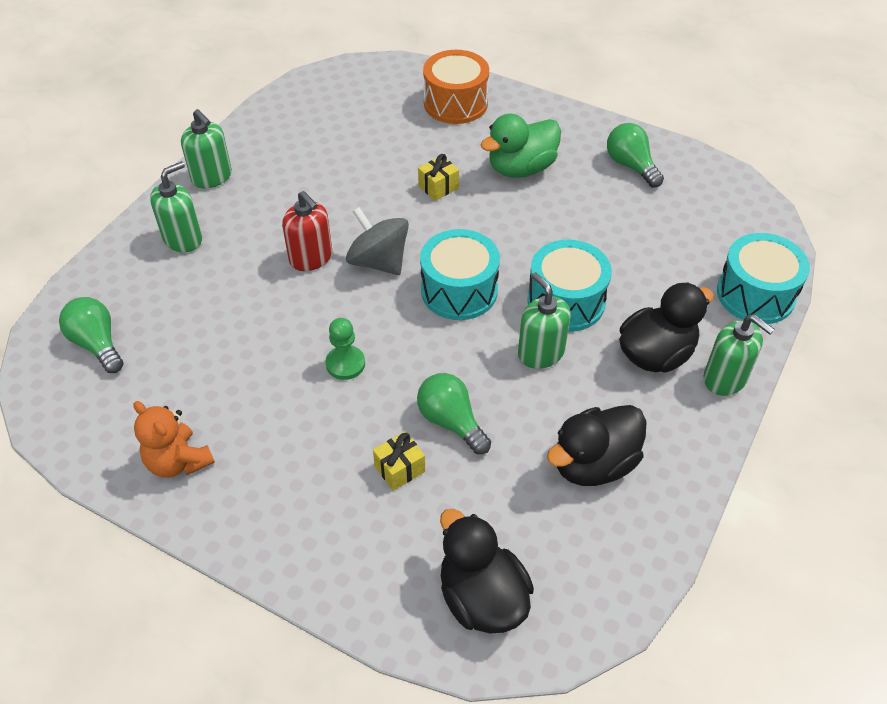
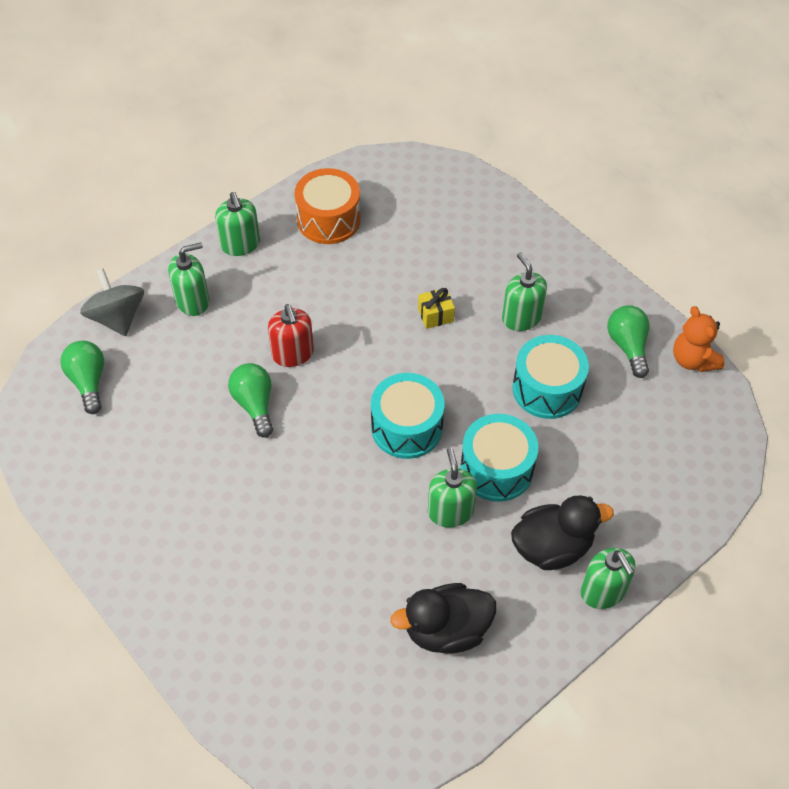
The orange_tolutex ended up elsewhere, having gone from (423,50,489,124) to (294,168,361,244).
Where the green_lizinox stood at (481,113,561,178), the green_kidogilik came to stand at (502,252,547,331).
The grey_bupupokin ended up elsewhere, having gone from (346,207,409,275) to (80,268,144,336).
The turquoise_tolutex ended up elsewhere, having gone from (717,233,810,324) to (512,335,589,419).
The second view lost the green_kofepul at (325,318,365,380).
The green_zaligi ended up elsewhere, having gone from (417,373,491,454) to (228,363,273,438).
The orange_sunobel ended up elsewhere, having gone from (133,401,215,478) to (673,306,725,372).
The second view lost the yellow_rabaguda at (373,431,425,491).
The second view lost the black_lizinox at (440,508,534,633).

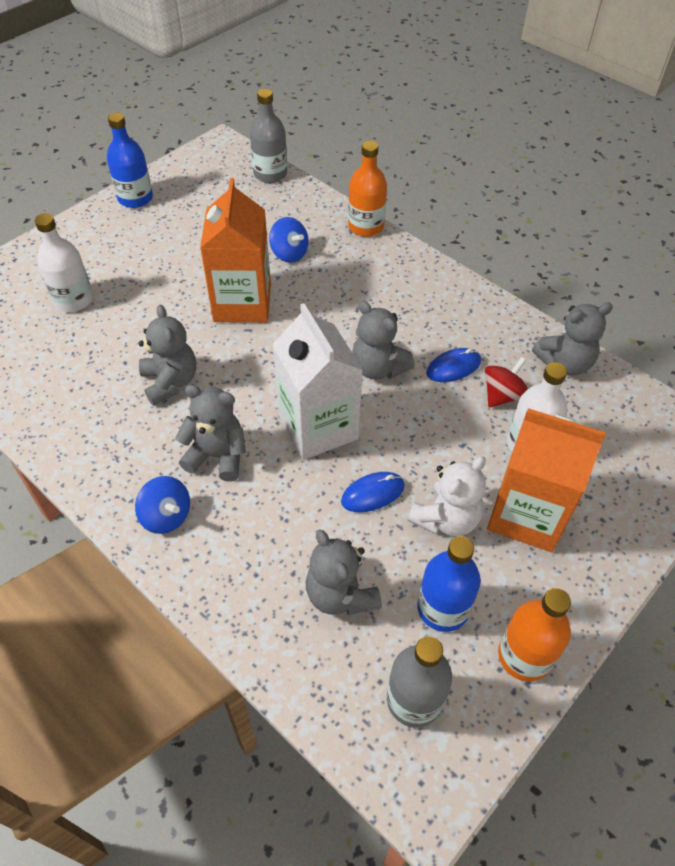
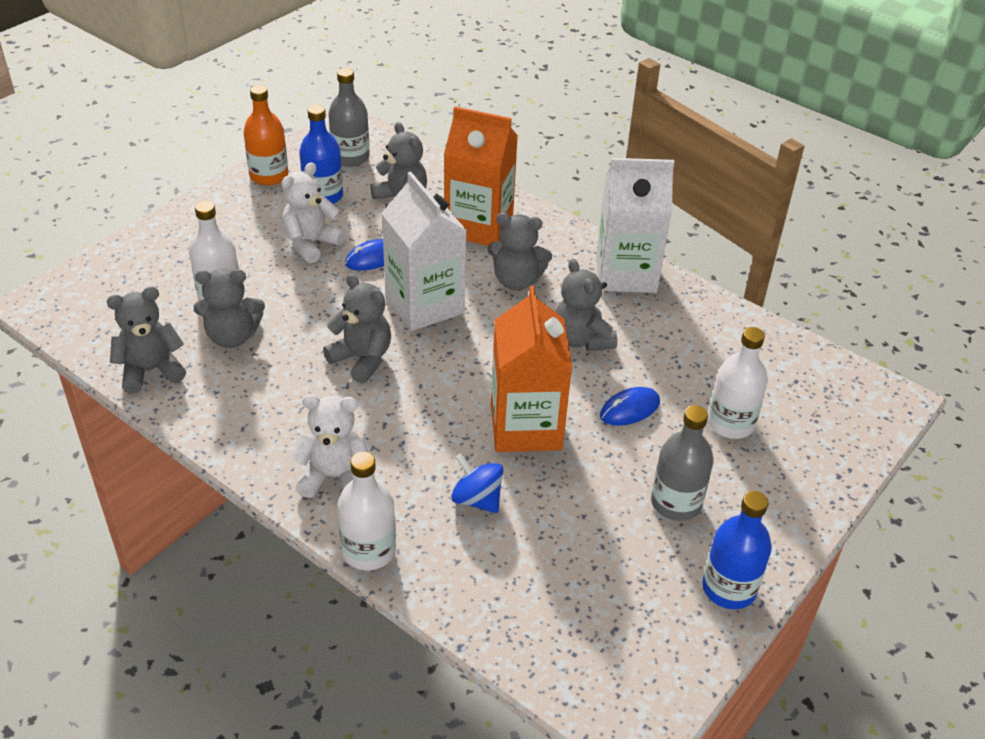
The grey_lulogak ended up elsewhere, having gone from (250,89,287,183) to (651,405,714,521).
What was the orange_lulogak at (348,141,387,237) turned into the white_lulogak at (337,452,396,570).
The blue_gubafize ended up elsewhere, having gone from (426,348,481,382) to (600,387,660,426).
Where the red_bupupokin stood at (485,357,528,408), the grey_sunobel came to stand at (194,269,265,348).
The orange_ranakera ended up elsewhere, having gone from (487,408,606,552) to (444,107,518,246).
The second view lost the blue_bupupokin at (135,476,190,534).
The second view gained the white_ranakera at (596,158,674,293).
The second view gained the white_sunobel at (291,394,368,498).

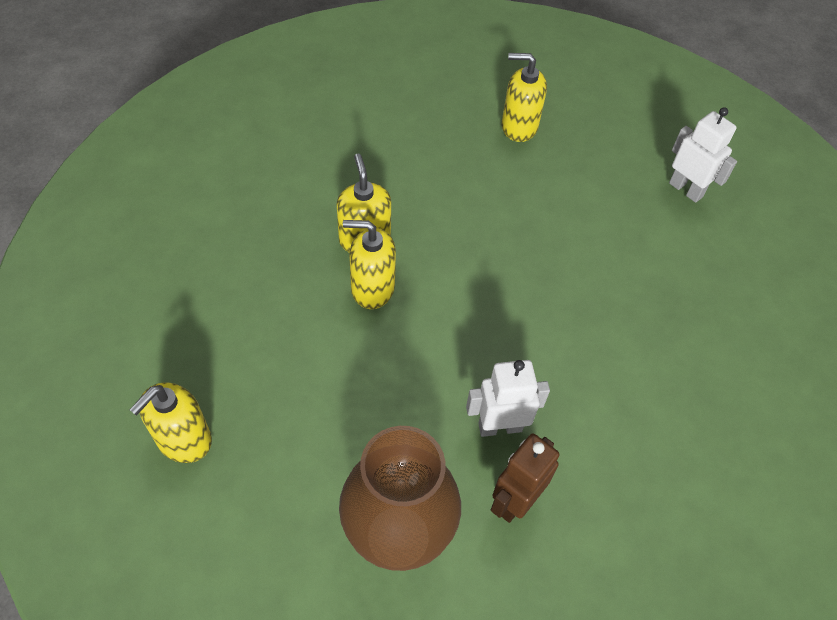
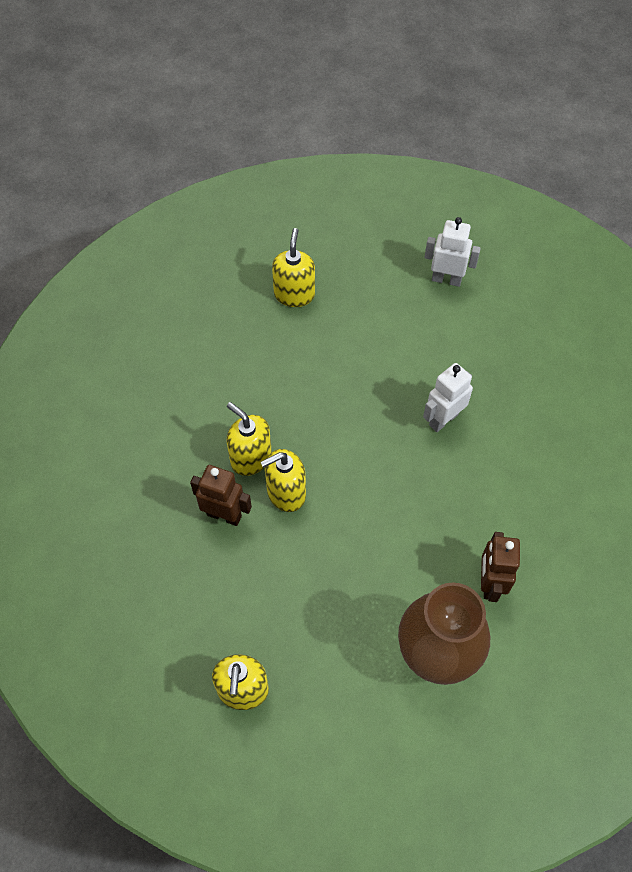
The yellow_kidogilik at (502,53,547,142) ended up facing another way, 120 degrees clockwise from before.
The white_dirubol ended up elsewhere, having gone from (466,360,550,437) to (423,363,473,432).
The second view gained the brown_dirubol at (190,465,252,526).

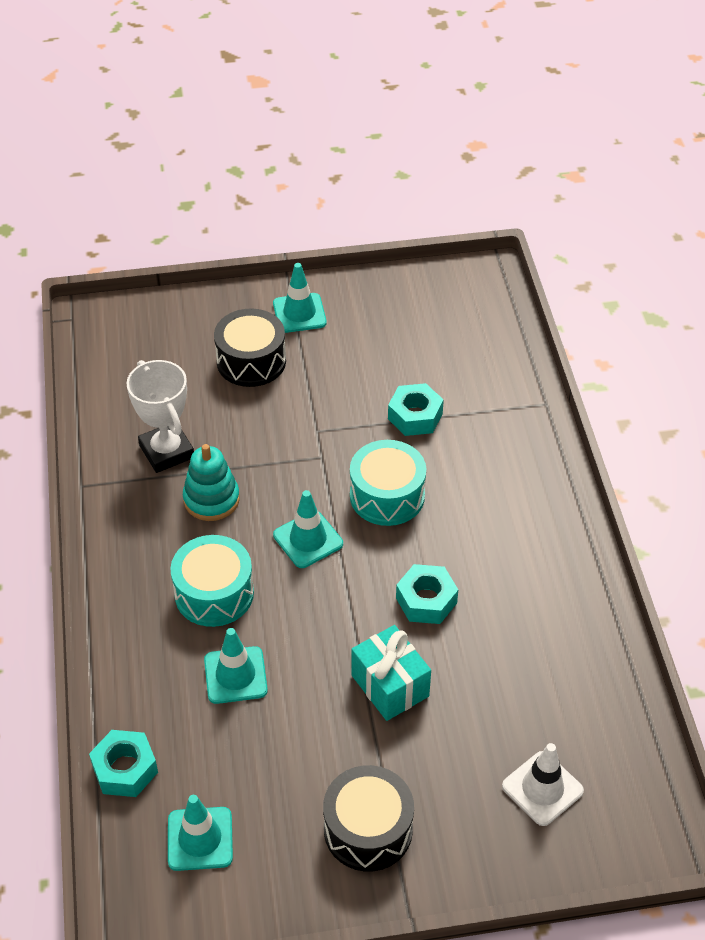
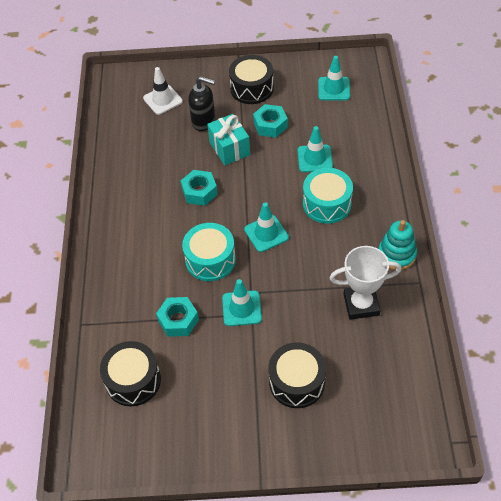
The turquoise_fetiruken ended up elsewhere, having gone from (273,263,327,333) to (222,279,262,326).
The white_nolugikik at (127,360,194,473) ended up facing another way, 75 degrees counterclockwise from before.
The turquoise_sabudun ended up elsewhere, having gone from (183,444,240,521) to (379,220,417,270).
The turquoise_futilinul ended up elsewhere, having gone from (89,730,158,797) to (253,104,288,138).
The second view gained the black_kidogilik at (188,76,215,131).
The second view gained the black_tolutex at (100,341,161,407).

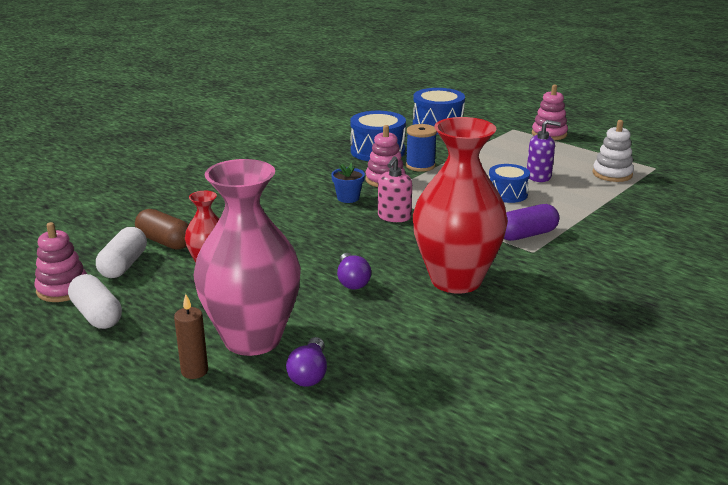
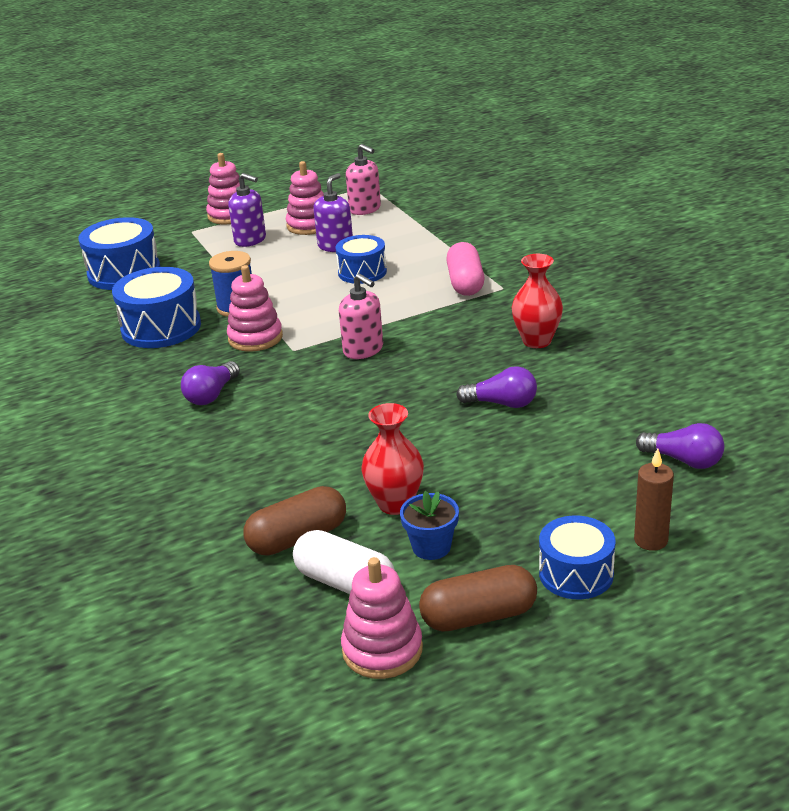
The size of the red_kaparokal at (413,117,508,294) changed by a factor of 0.48.
Where the white_sabudun stood at (593,120,634,182), the pink_kidogilik came to stand at (346,144,381,215).
The second view lost the pink_kaparokal at (193,159,301,356).
The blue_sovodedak ended up elsewhere, having gone from (331,163,365,203) to (400,491,459,560).
What was the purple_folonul at (504,204,559,241) turned into the pink_folonul at (446,242,485,296).
What was the white_folonul at (68,274,122,329) turned into the brown_folonul at (419,565,537,632).
The second view gained the pink_sabudun at (286,161,324,235).
The second view gained the purple_kidogilik at (228,173,266,247).
The second view gained the purple_zaligi at (181,361,240,405).
The second view gained the blue_tolutex at (539,516,616,599).

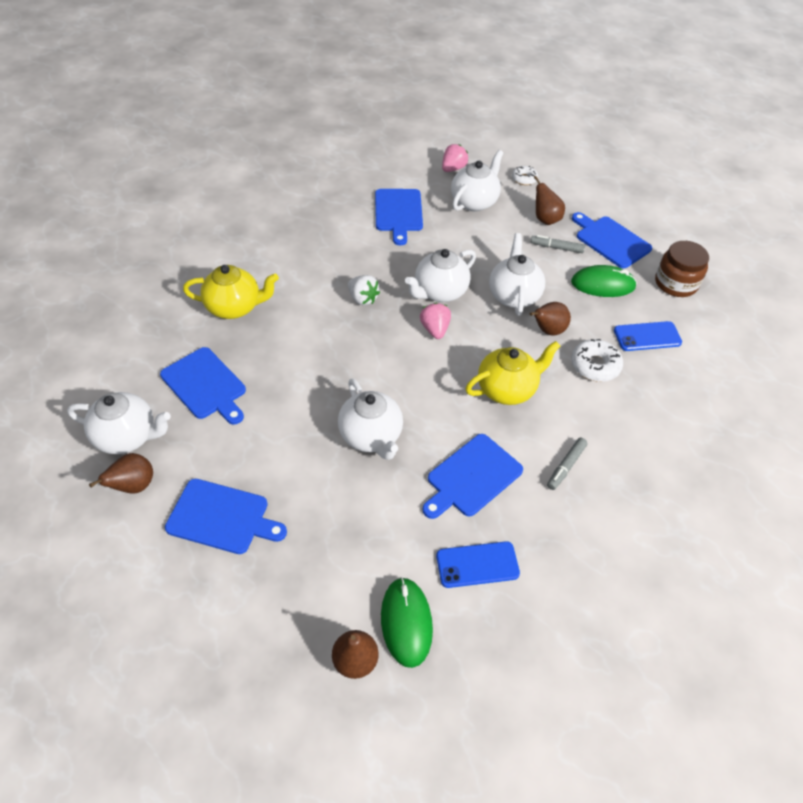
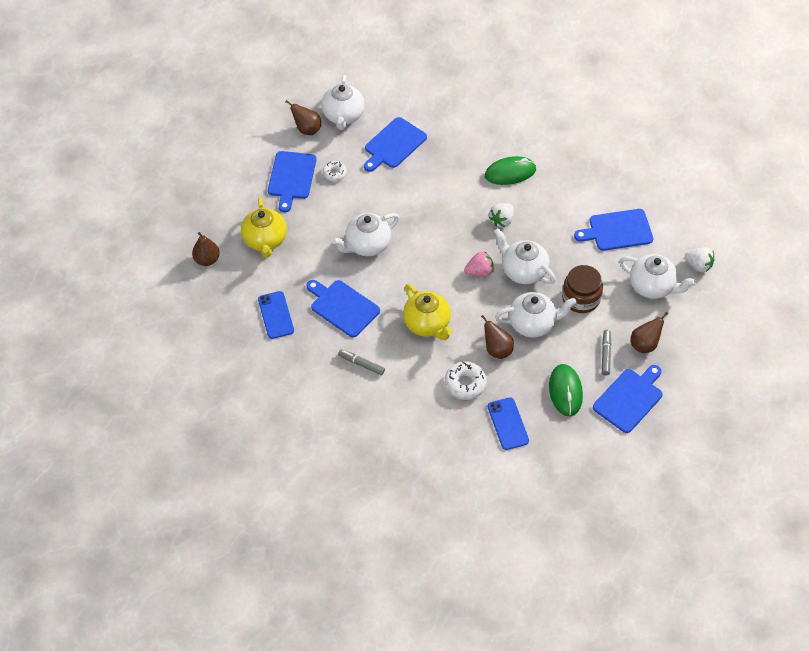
What was the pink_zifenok at (442,144,468,172) turned into the white_zifenok at (685,247,715,272).
The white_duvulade ended up elsewhere, having gone from (512,166,538,185) to (323,161,347,181).
The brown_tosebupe ended up elsewhere, having gone from (655,241,709,297) to (562,265,603,313).
The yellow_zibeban ended up elsewhere, having gone from (183,265,279,319) to (241,197,287,258).
The green_gubafize ended up elsewhere, having gone from (381,577,433,668) to (485,156,536,185).

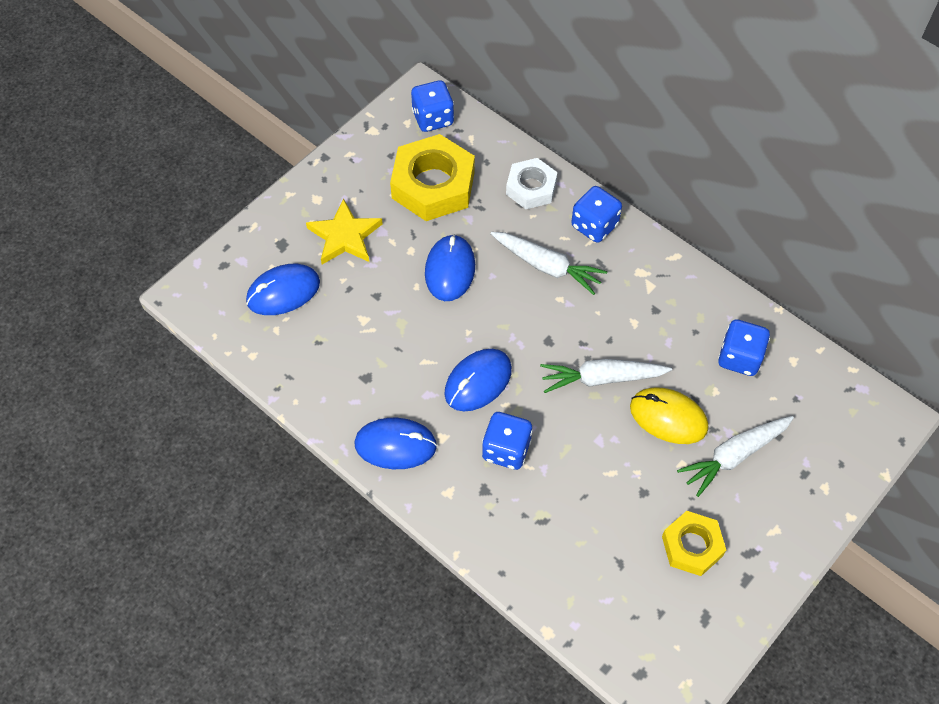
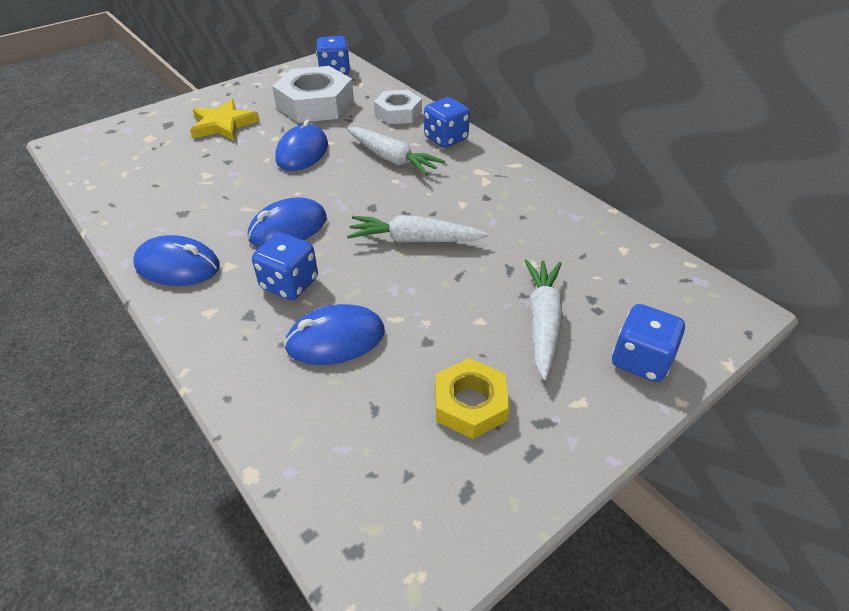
What was the yellow_futilinul at (390,134,475,221) turned into the white_futilinul at (272,66,354,123).
The blue_gubafize ended up elsewhere, having gone from (246,264,320,315) to (284,304,385,365).
The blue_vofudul ended up elsewhere, having gone from (718,319,770,376) to (612,304,685,382).
The second view lost the yellow_gubafize at (630,388,708,444).
The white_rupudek at (677,416,794,497) ended up facing another way, 120 degrees clockwise from before.

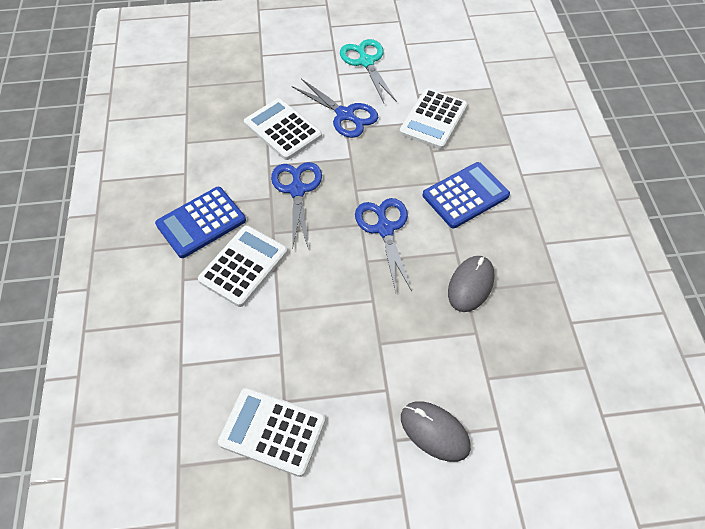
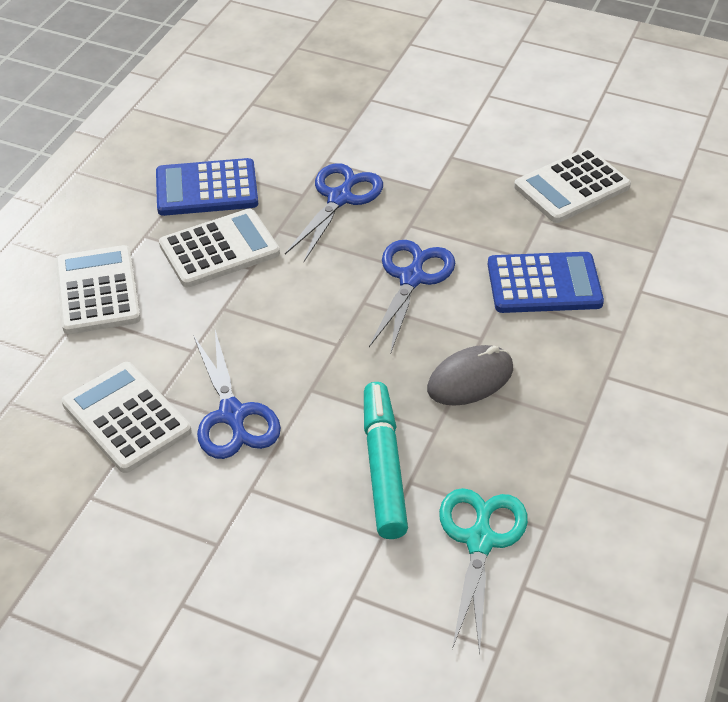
The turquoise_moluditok ended up elsewhere, having gone from (340,39,397,103) to (439,488,528,655).
The blue_moluditok ended up elsewhere, having gone from (292,79,378,138) to (193,330,281,459).
The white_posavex ended up elsewhere, having gone from (244,98,322,160) to (56,245,141,334).
The second view lost the grey_gubafize at (401,401,471,462).
The second view gained the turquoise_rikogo at (364,382,408,539).

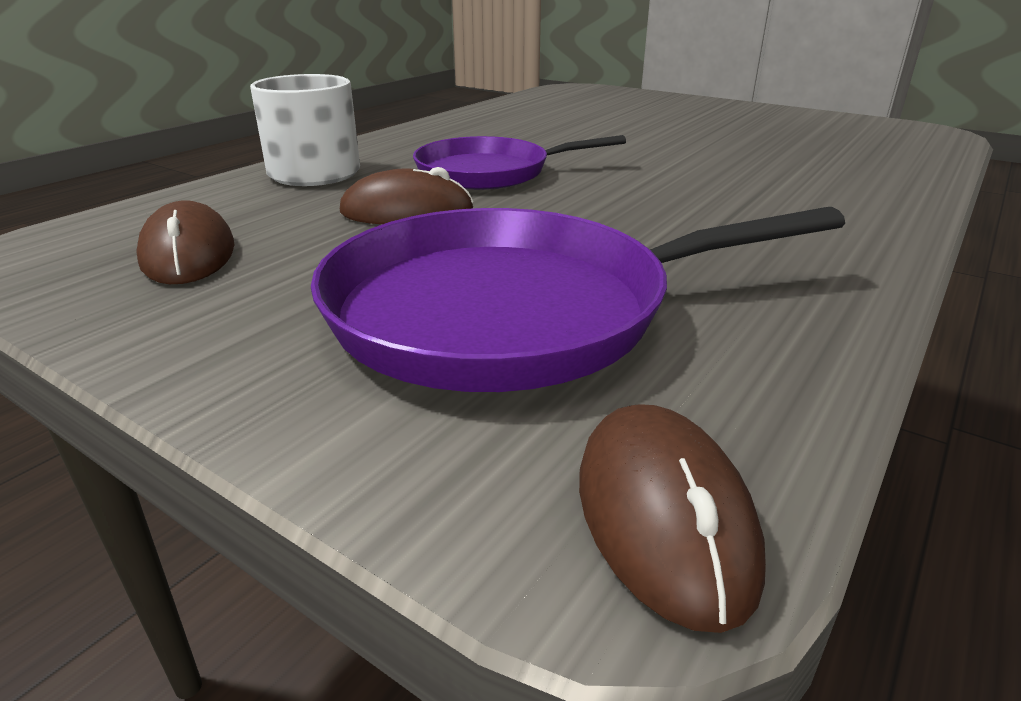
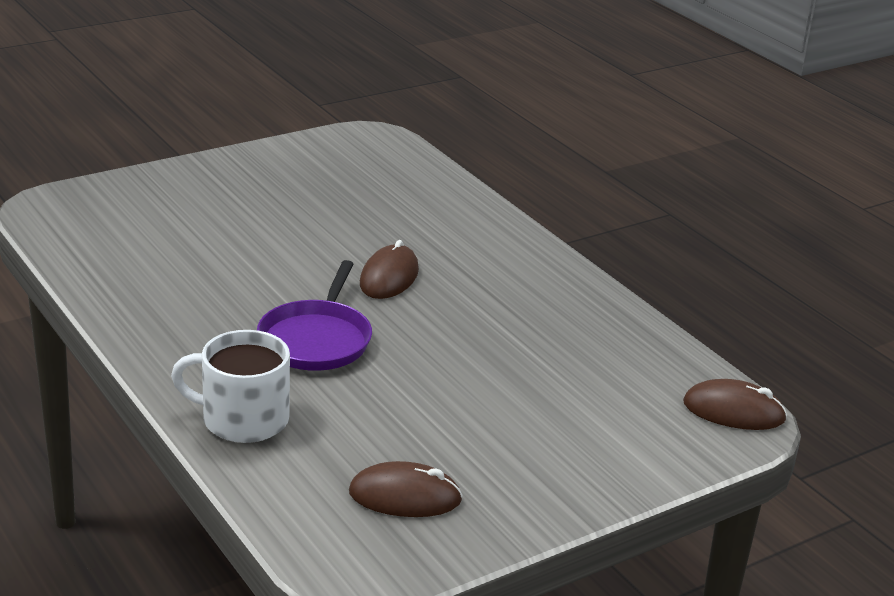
The brown_gubafize ended up elsewhere, having gone from (340,167,474,224) to (360,240,419,299).
The second view lost the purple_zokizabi at (311,207,845,392).

